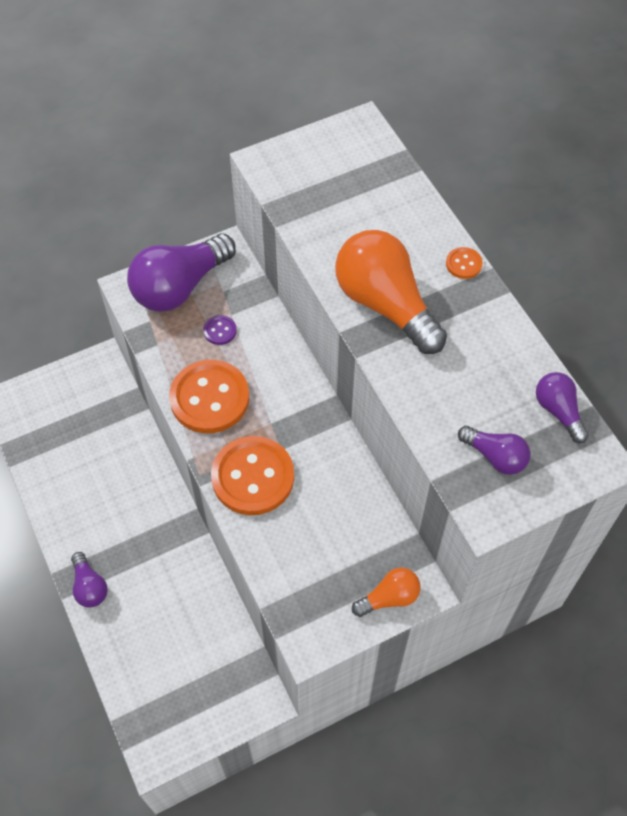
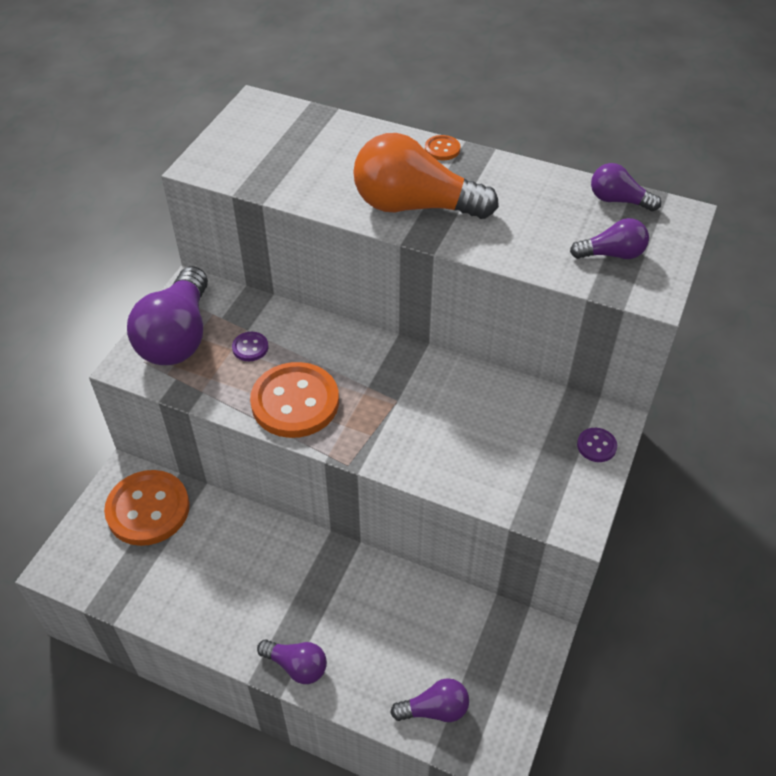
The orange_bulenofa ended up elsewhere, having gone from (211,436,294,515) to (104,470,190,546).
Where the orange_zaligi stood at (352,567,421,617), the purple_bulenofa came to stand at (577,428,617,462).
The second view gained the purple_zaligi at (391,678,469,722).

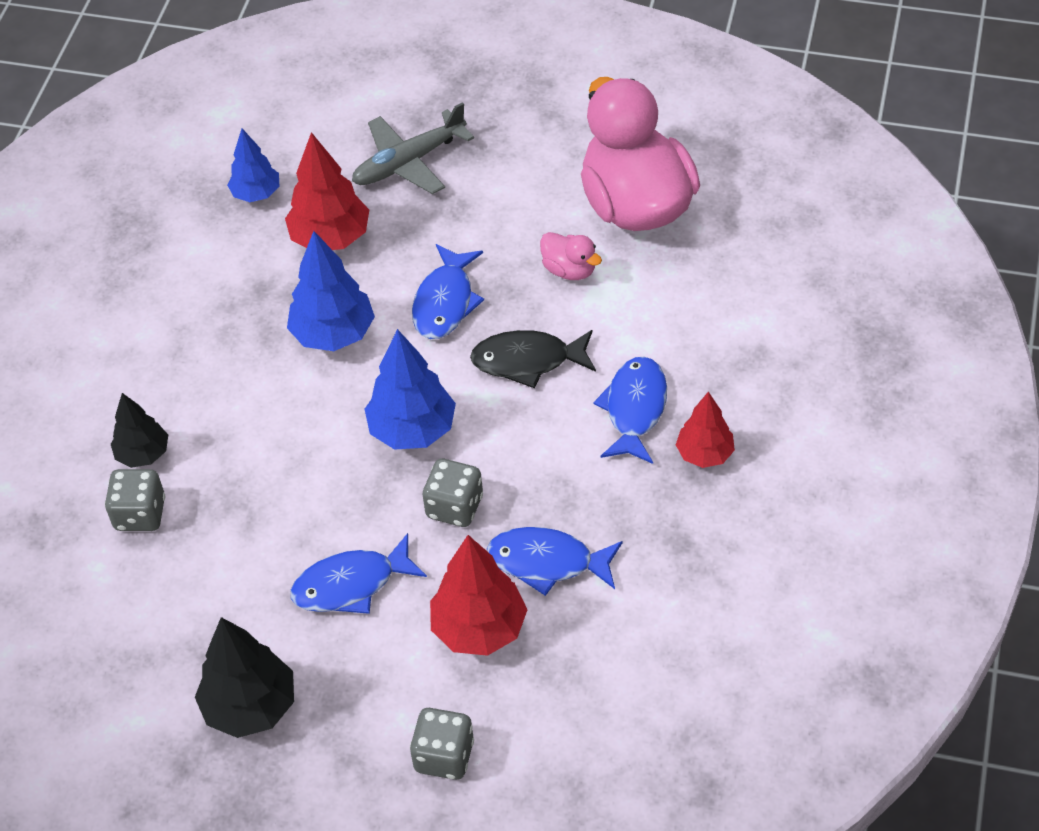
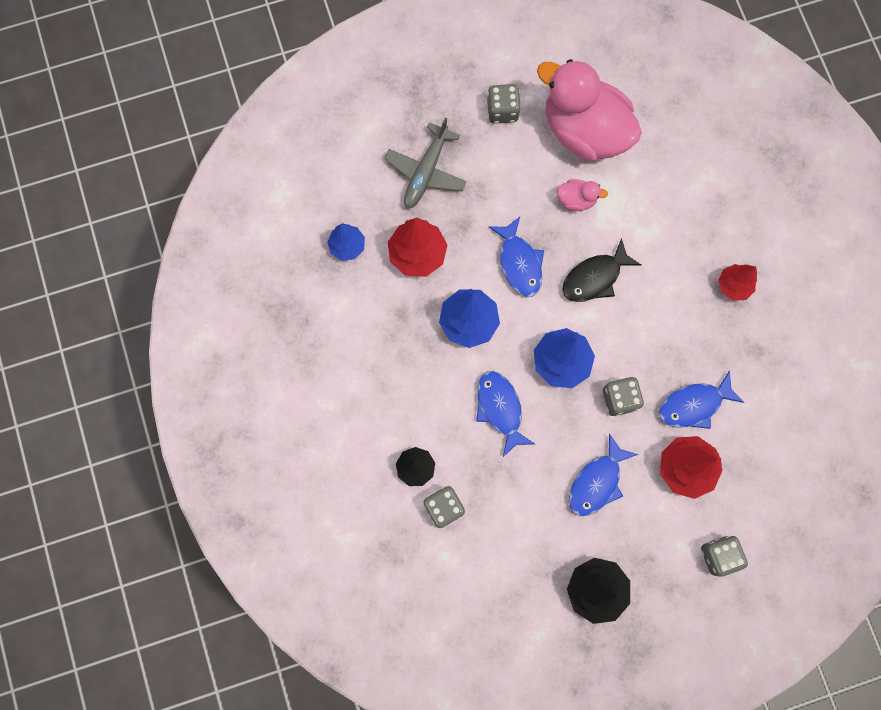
The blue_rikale ended up elsewhere, having gone from (594,357,667,464) to (476,371,535,457).
The second view gained the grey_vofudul at (487,84,521,124).

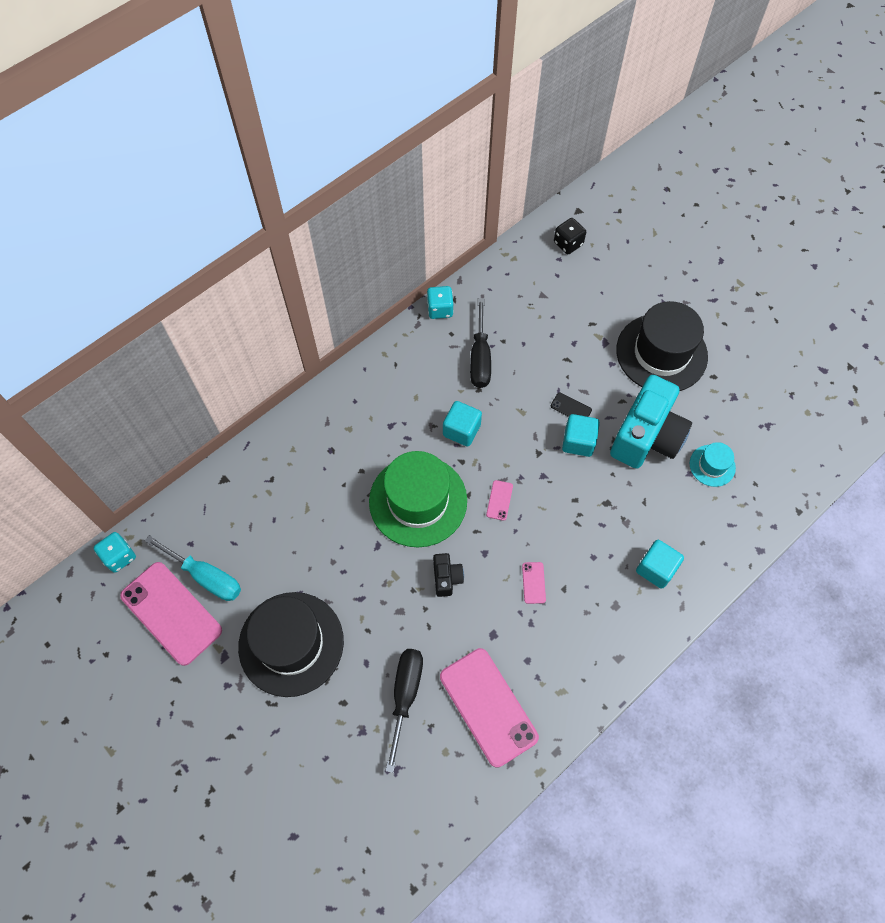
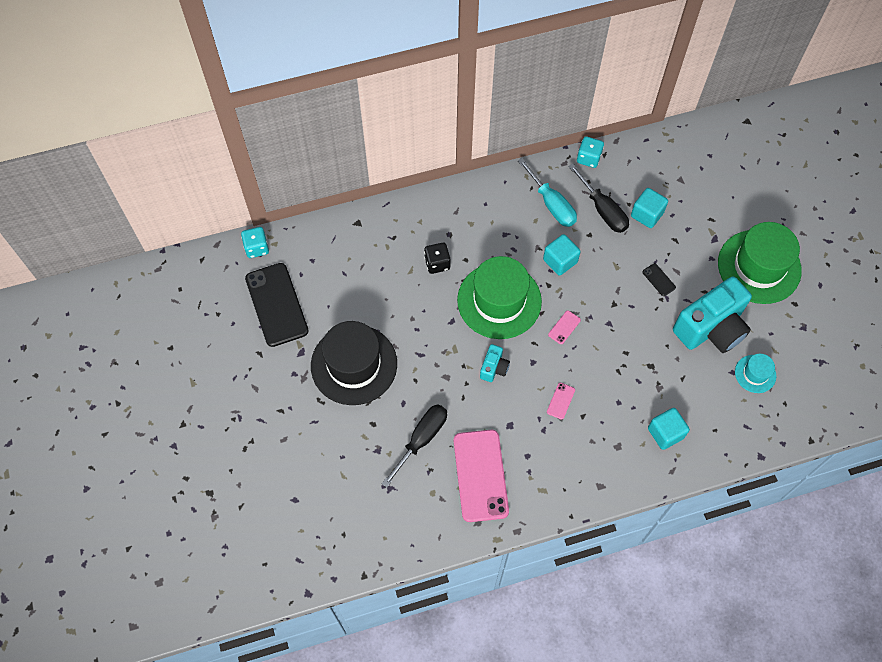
The black_vofudul ended up elsewhere, having gone from (554,218,586,254) to (424,243,451,274).
The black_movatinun at (470,298,491,388) ended up facing another way, 60 degrees counterclockwise from before.
What was the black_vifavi at (616,301,708,391) turned into the green_vifavi at (718,222,802,304).
The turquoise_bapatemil ended up elsewhere, having gone from (562,414,600,457) to (631,188,668,228).
The turquoise_movatinun ended up elsewhere, having gone from (145,535,241,601) to (518,158,577,227).
What was the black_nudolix at (433,553,464,597) turned into the turquoise_nudolix at (480,344,510,382).
What was the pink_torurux at (120,562,222,666) turned into the black_torurux at (245,263,309,347).

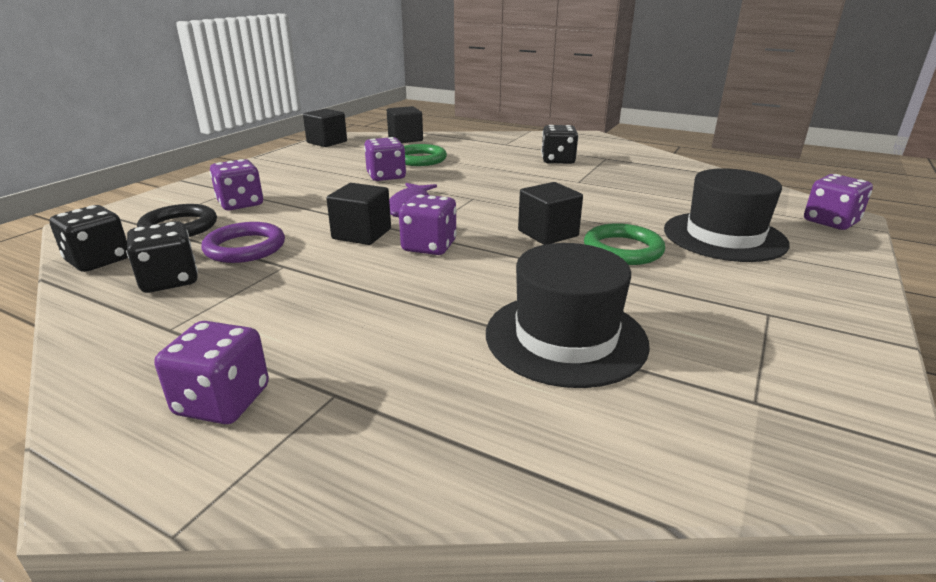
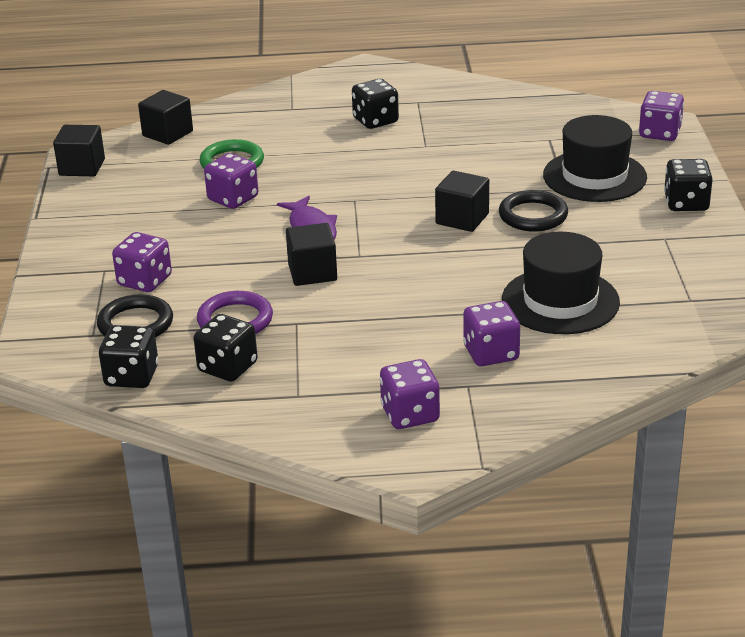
The purple_vofudul ended up elsewhere, having gone from (399,194,457,255) to (463,301,520,366).
What was the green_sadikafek at (584,223,665,265) turned into the black_sadikafek at (499,190,568,231).
The second view gained the black_vofudul at (664,159,713,211).

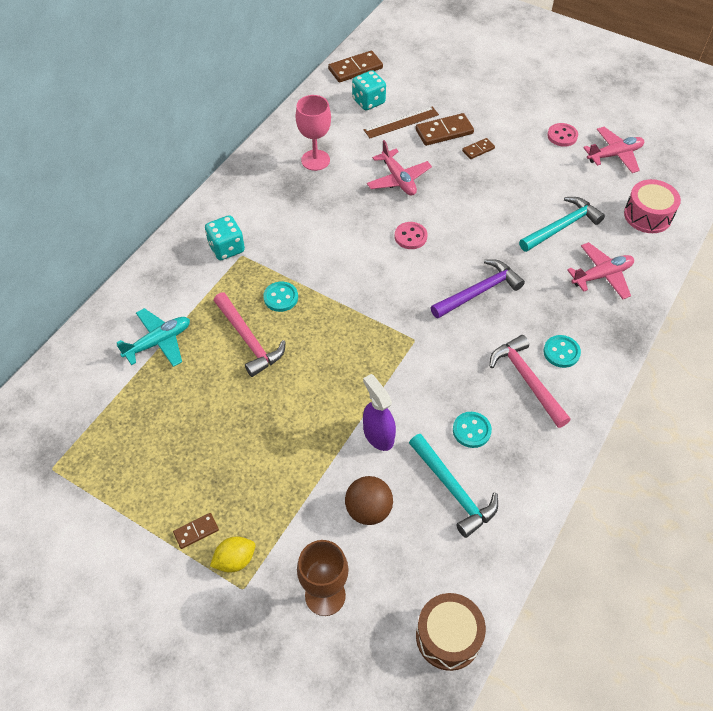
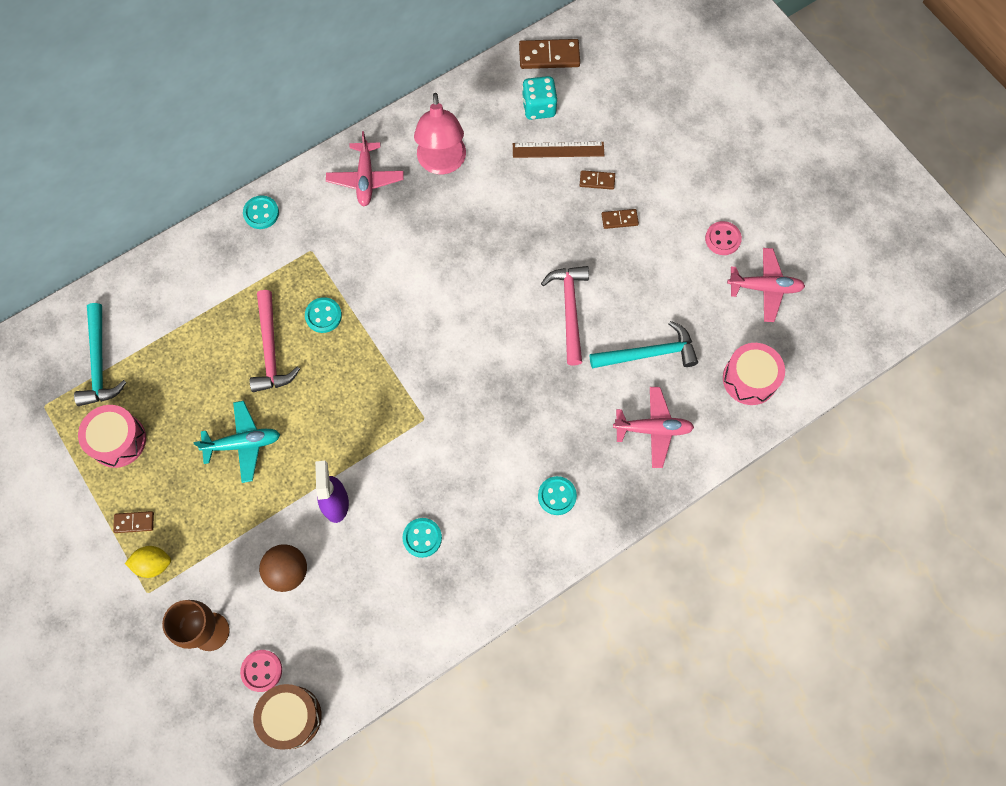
Where the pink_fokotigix stood at (296,95,331,171), the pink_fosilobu came to stand at (414,93,466,174).
The size of the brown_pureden at (415,113,474,146) changed by a factor of 0.56.
The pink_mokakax ended up elsewhere, having gone from (367,140,432,196) to (326,131,404,206).
The second view lost the turquoise_vofudul at (205,215,245,260).
The pink_bulenofa ended up elsewhere, having gone from (395,222,427,249) to (240,650,282,692).
The second view lost the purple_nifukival at (431,259,525,319).
The turquoise_mokakax ended up elsewhere, having gone from (117,308,190,367) to (194,401,280,483).
The pink_nifukival ended up elsewhere, having gone from (490,335,571,428) to (541,266,589,365).
The turquoise_nifukival ended up elsewhere, having gone from (409,434,498,538) to (74,303,127,406).
The second view gained the turquoise_bulenofa at (243,196,279,229).
The second view gained the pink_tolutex at (78,405,146,468).

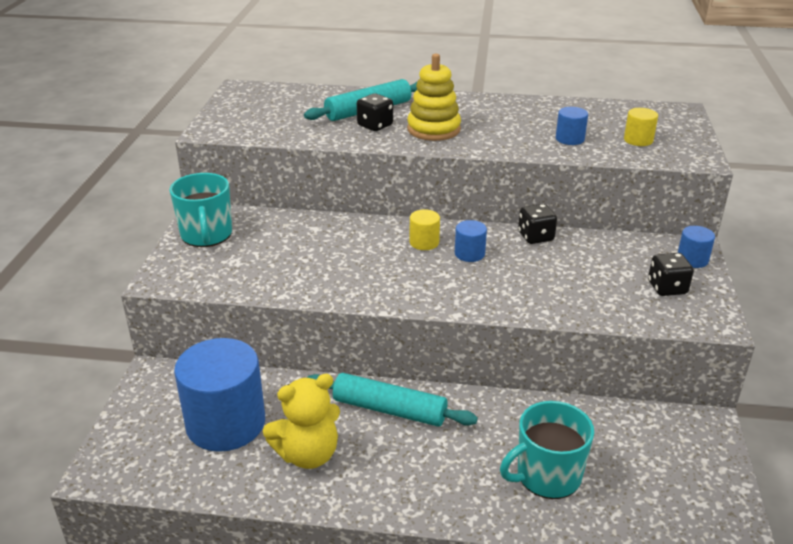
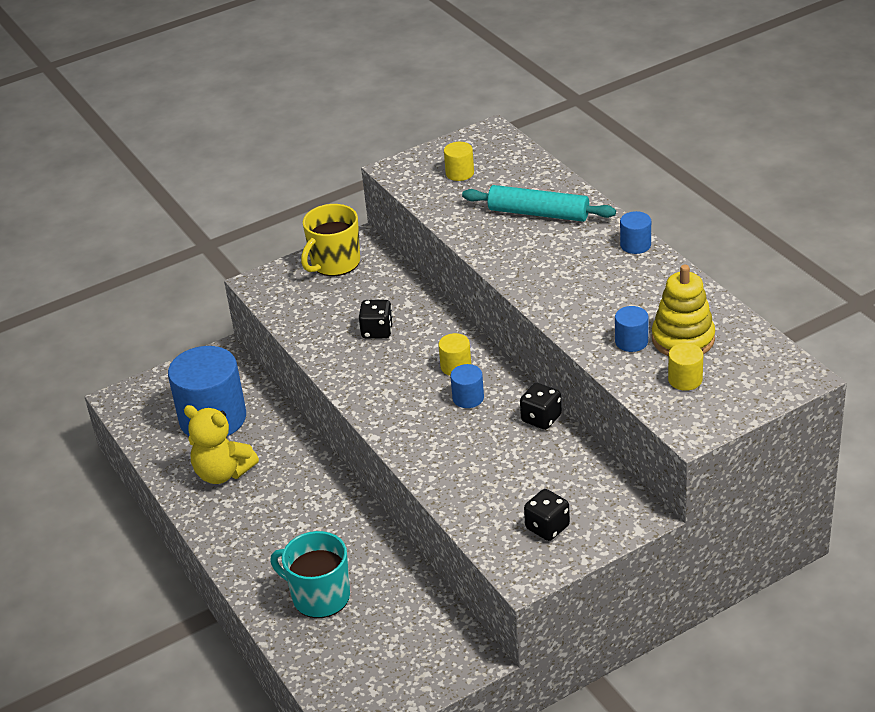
The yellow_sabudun ended up elsewhere, having gone from (407,54,461,141) to (652,265,715,356).
The black_vofudul ended up elsewhere, having gone from (357,93,393,131) to (359,300,393,339).
What was the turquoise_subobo at (169,173,232,247) turned into the yellow_subobo at (301,204,360,276).
The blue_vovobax ended up elsewhere, having gone from (678,226,715,268) to (620,211,651,254).
The second view lost the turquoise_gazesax at (307,373,478,427).
The second view gained the yellow_vovobax at (444,142,474,181).

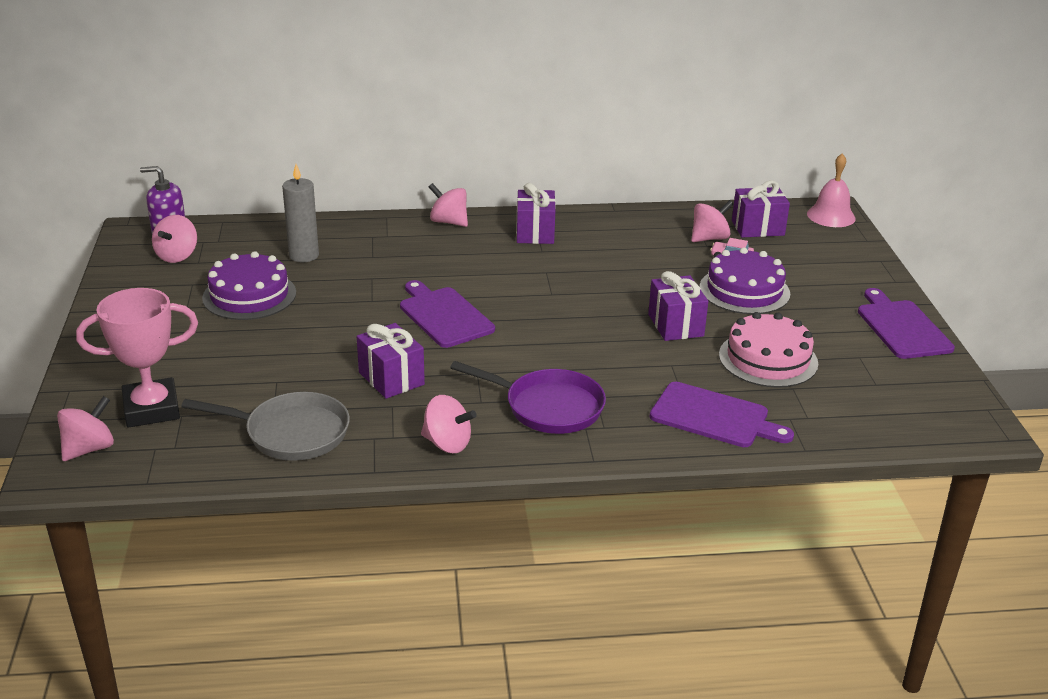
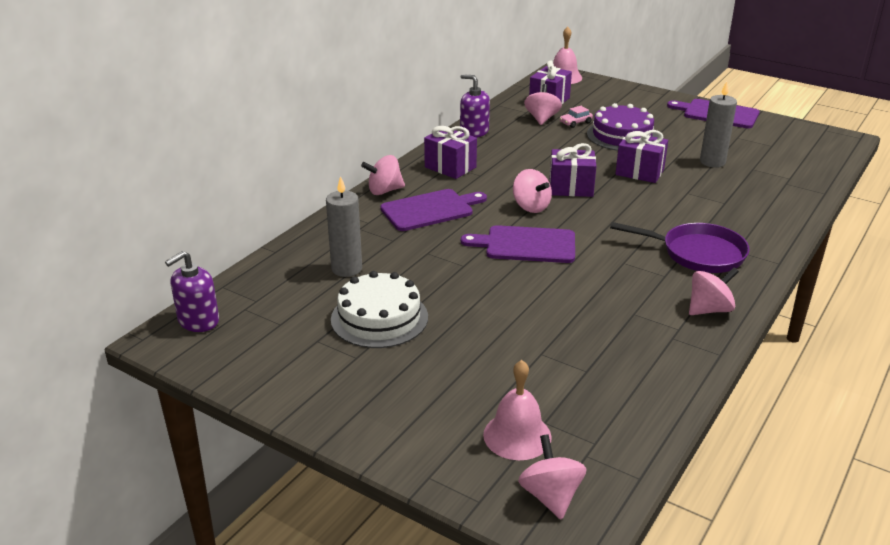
The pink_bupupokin ended up elsewhere, having gone from (152,215,197,263) to (513,169,552,213).
What was the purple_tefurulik at (202,251,296,320) turned into the white_tefurulik at (331,271,428,348).
Where the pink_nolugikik stood at (76,288,198,428), the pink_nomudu came to stand at (483,360,552,460).
Where the pink_tefurulik stood at (719,312,818,388), the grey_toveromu came to stand at (700,81,737,168).
The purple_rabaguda ended up elsewhere, having gone from (357,323,425,399) to (550,143,596,197).
The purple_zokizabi at (450,361,606,434) ended up facing another way, 45 degrees clockwise from before.
The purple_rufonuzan ended up elsewhere, having gone from (650,382,794,447) to (380,189,487,231).
The second view lost the grey_zokizabi at (181,392,350,461).
The second view gained the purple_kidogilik at (460,74,490,138).

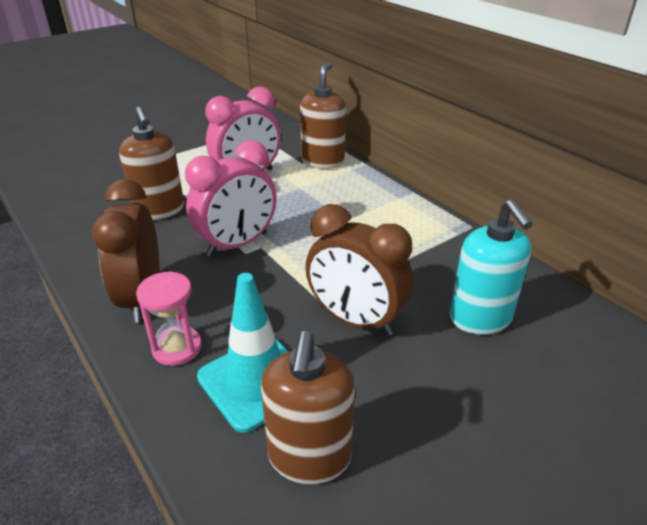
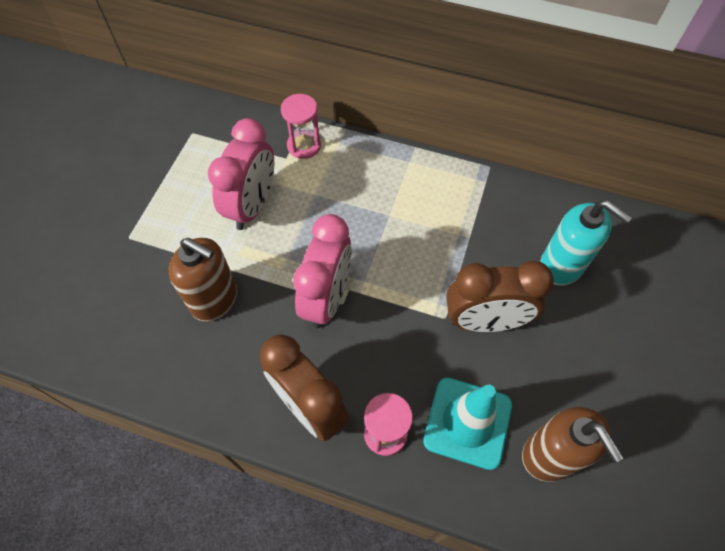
Where the brown_kidogilik stood at (300,62,346,169), the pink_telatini came to stand at (281,94,321,159).

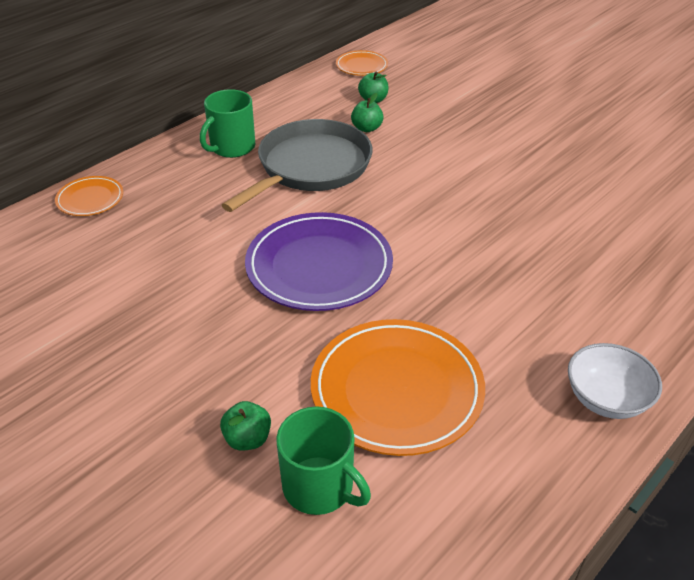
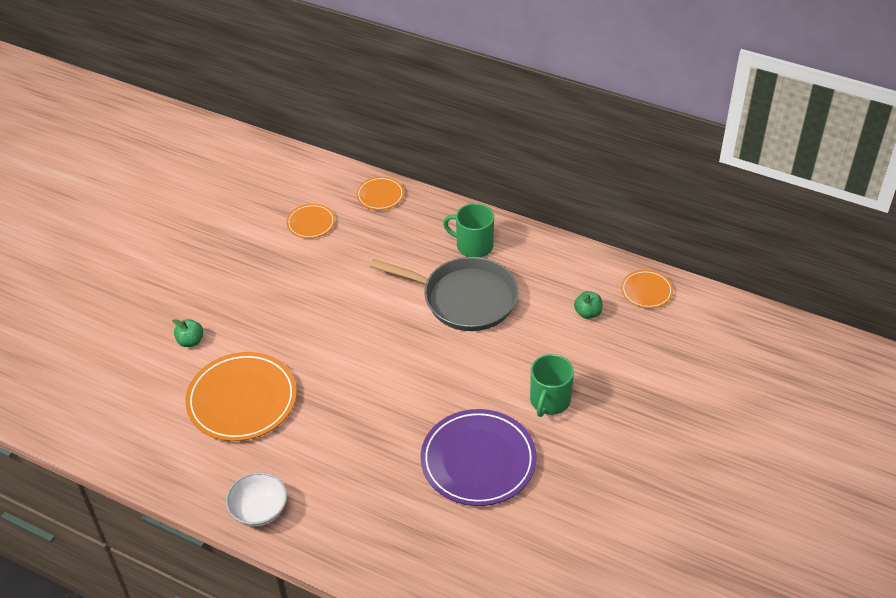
The second view lost the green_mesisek at (351,93,384,132).
The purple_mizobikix ended up elsewhere, having gone from (245,212,393,311) to (421,409,537,506).
The green_subobo ended up elsewhere, having gone from (276,406,371,515) to (530,354,574,417).
The second view gained the orange_mizobikix at (286,204,335,239).

